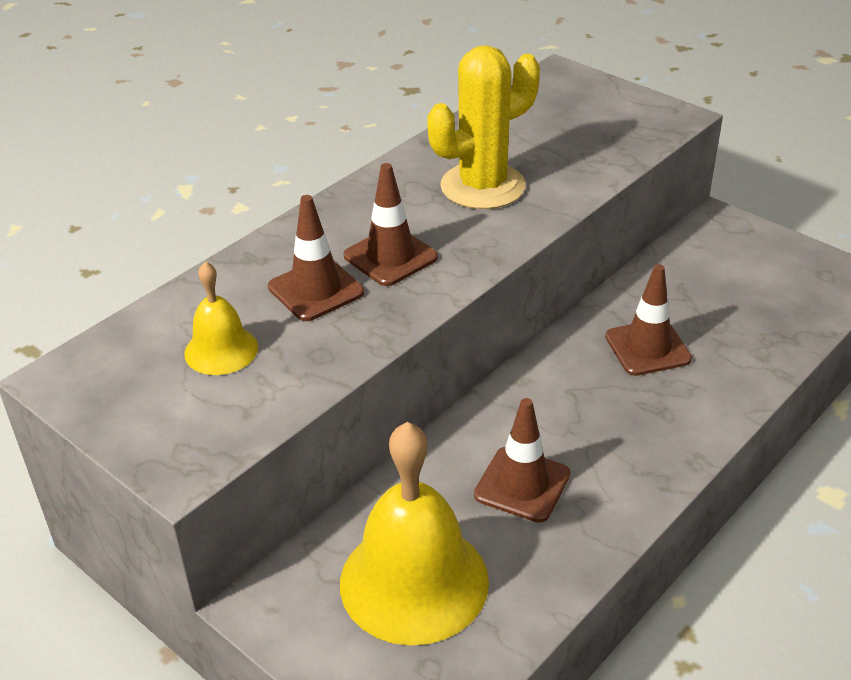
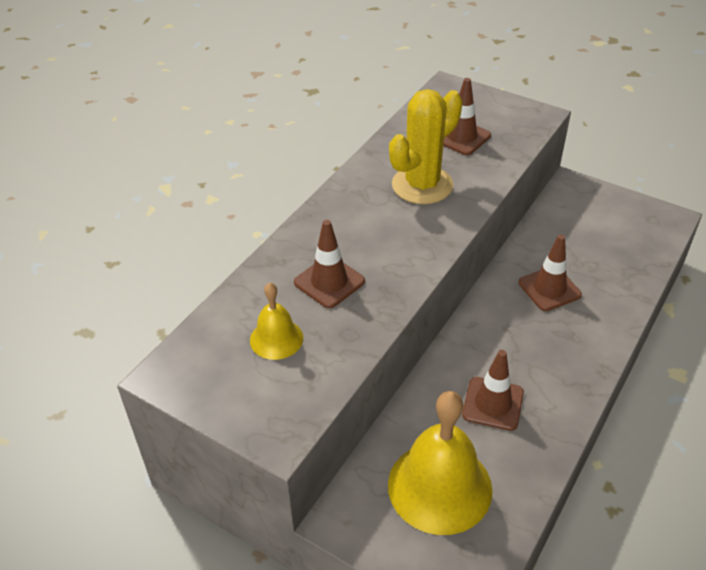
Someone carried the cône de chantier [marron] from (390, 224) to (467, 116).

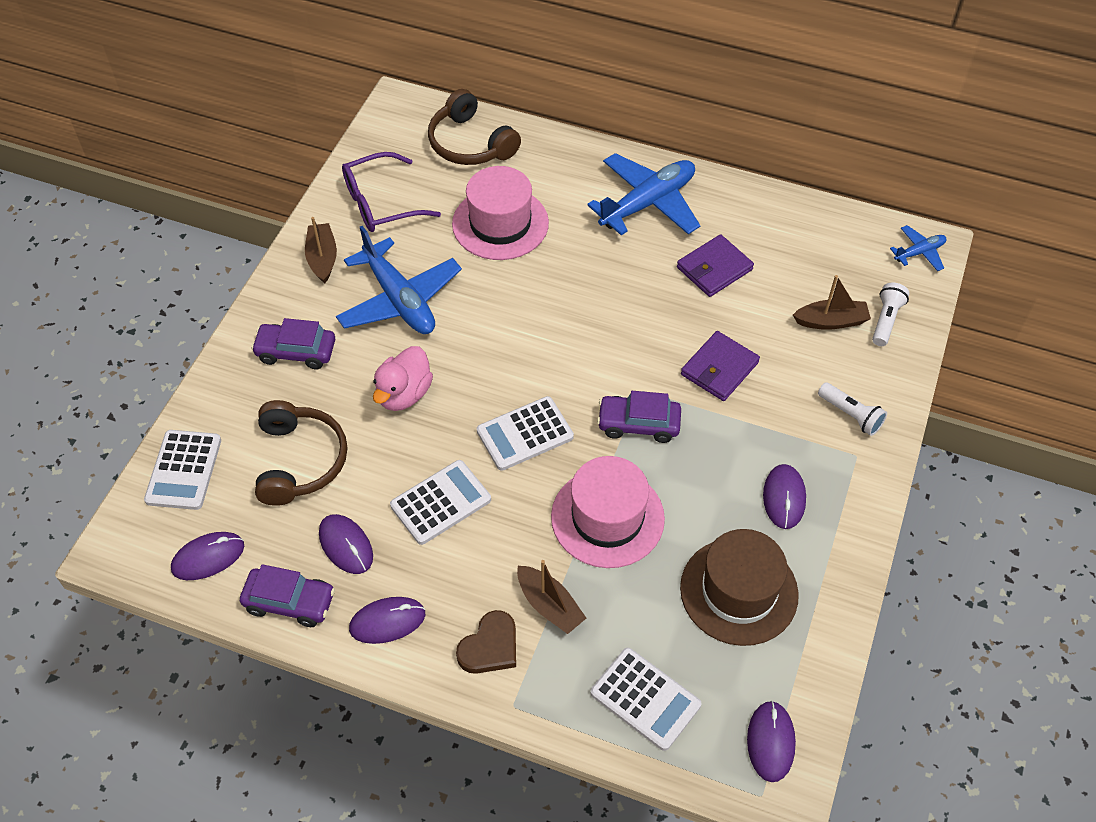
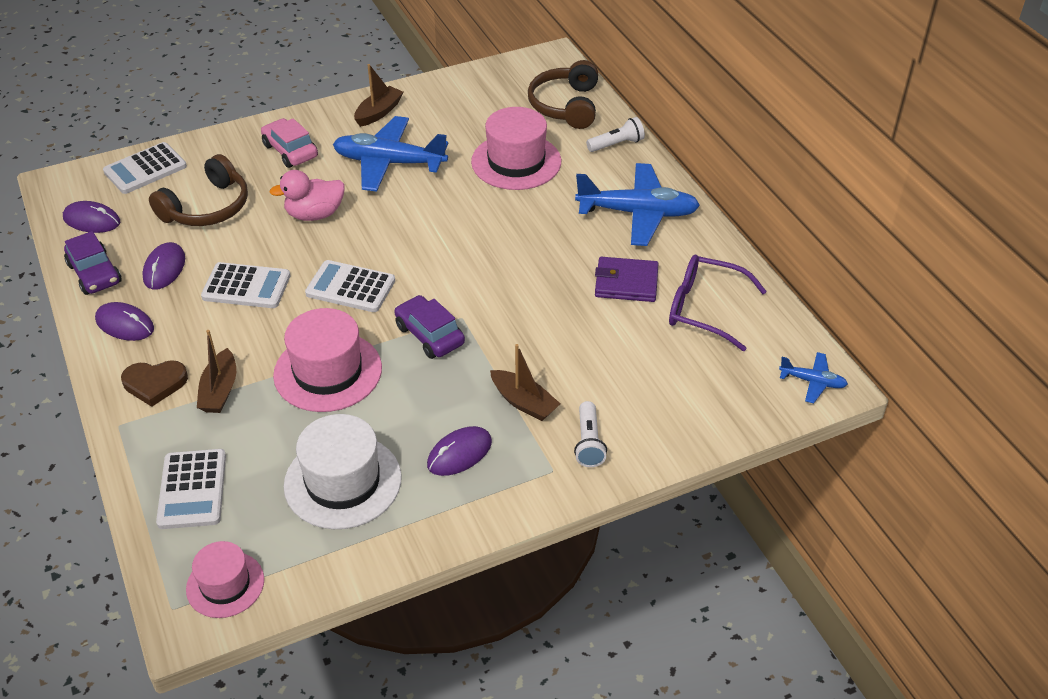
Someone carried the lunettes [violet] from (391, 192) to (718, 303).
Someone rotated the avion [bleu] at (399, 280) by 90 degrees clockwise.
Someone carried the bateau [marron] from (832, 302) to (525, 382).
Someone carried the lampe de poche [blanc] from (890, 314) to (615, 134).
Someone repainted the voiture [violet] at (293, 343), which became the voiture [rose] at (289, 143).
Someone took away the portefeuille [violet] at (720, 366).
Someone repainted the chapeau [marron] at (739, 587), which became the chapeau [blanc] at (343, 471).
Someone swapped the souris [violet] at (771, 741) for the chapeau [rose] at (225, 579).

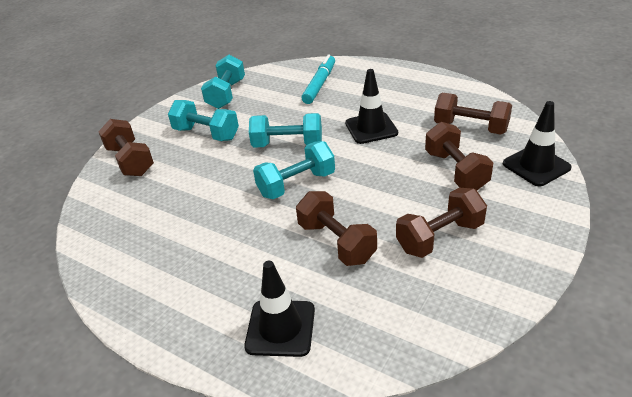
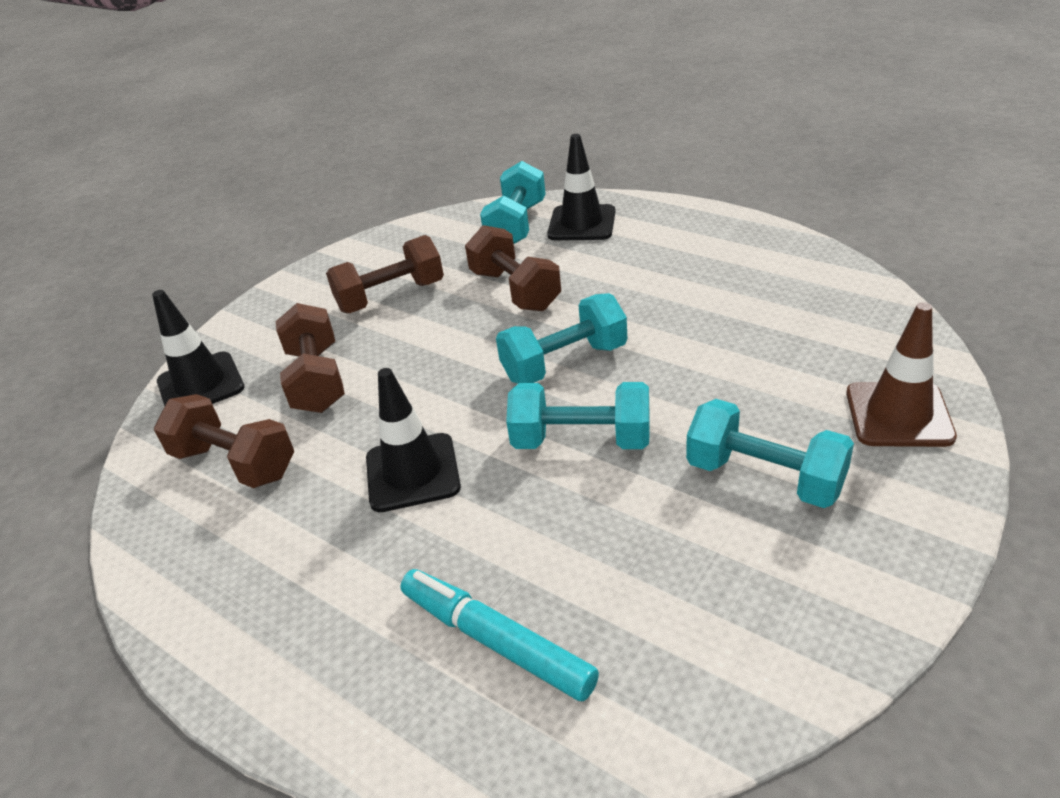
Someone carried the haltère [turquoise] from (223, 82) to (513, 202).
Someone rotated the feutre [turquoise] at (318, 79) by 105 degrees clockwise.
Someone swapped the haltère [marron] at (126, 147) for the cône de chantier [marron] at (901, 374).

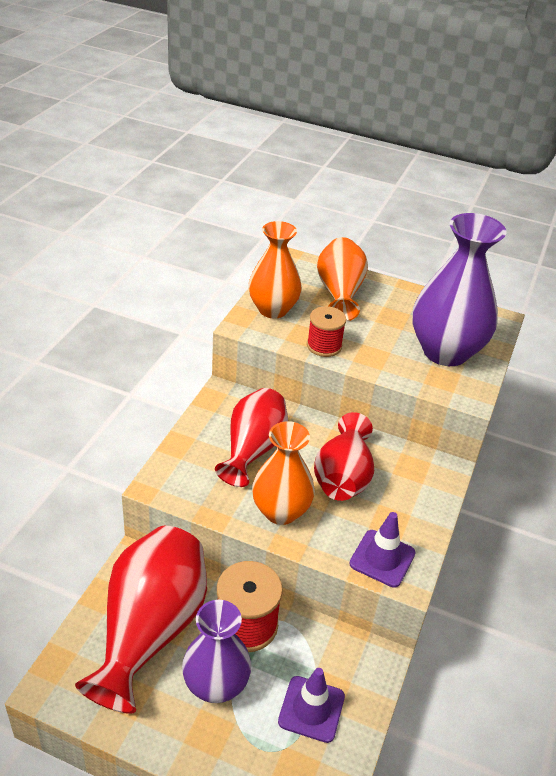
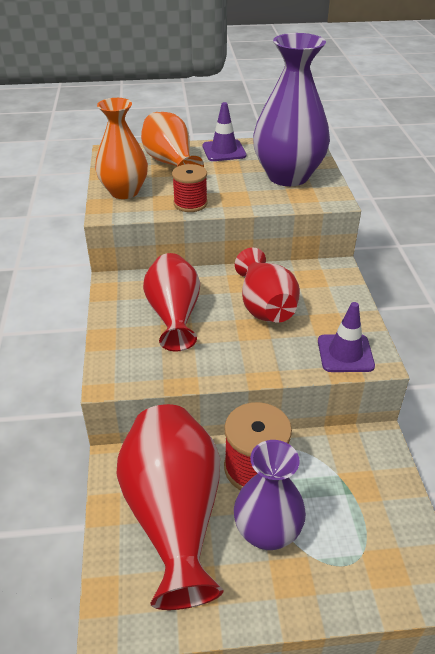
Someone took away the vase [orange] at (283, 473).
Someone carried the cône de chantier [violet] from (311, 705) to (224, 131).

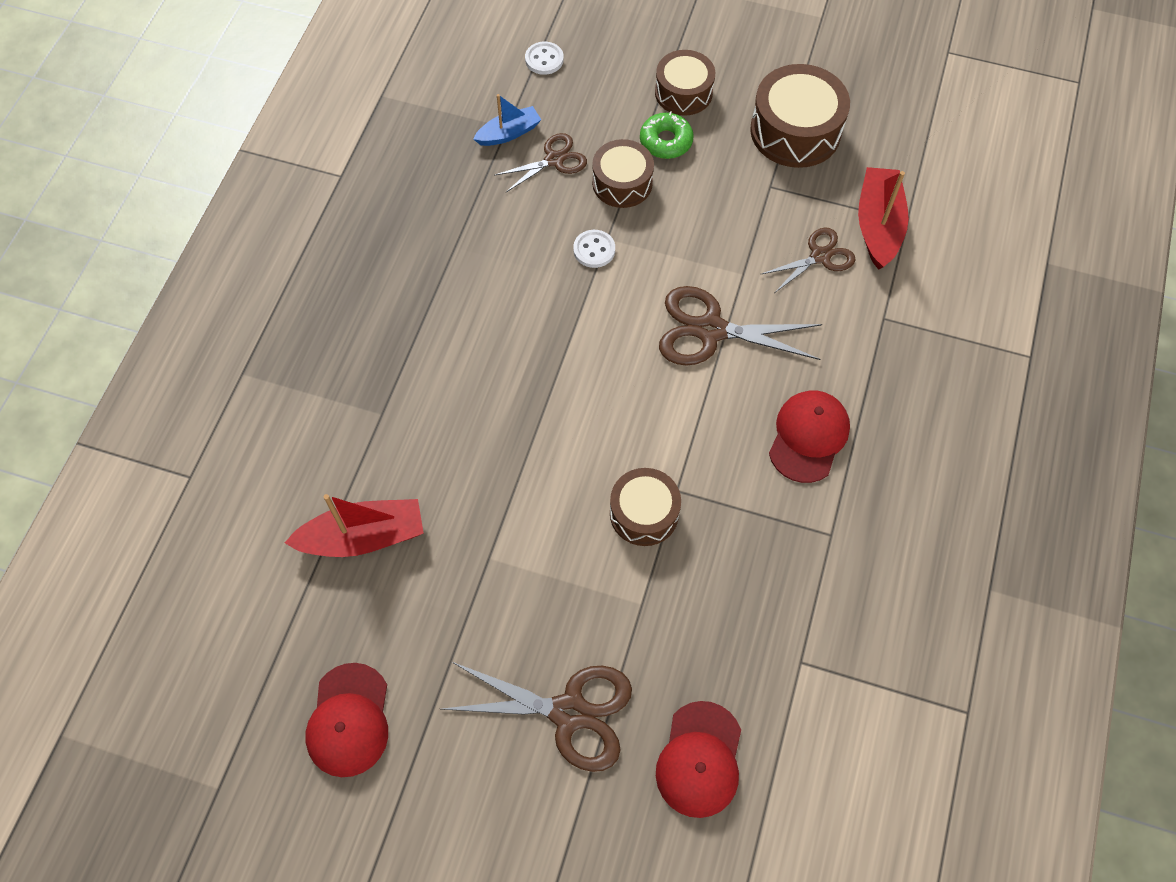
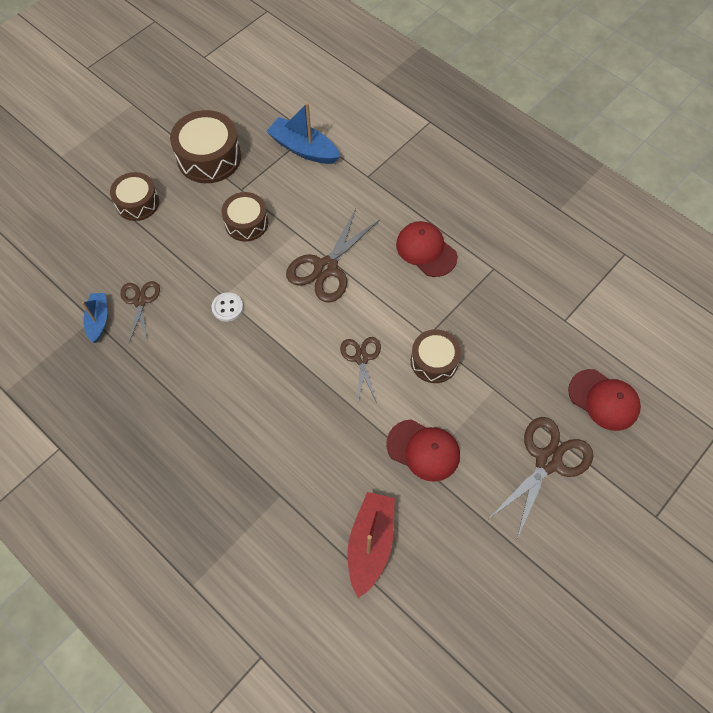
Someone took away the bouton [blanc] at (544, 58).
Someone took away the beignet [vert] at (667, 135).
Someone carried the tambour [marron] from (623, 173) to (244, 217).
Someone repainted the bateau [rouge] at (883, 218), which became the bateau [bleu] at (303, 133).
Someone carried the ciseaux [marron] from (808, 260) to (360, 370).
Someone carried the casquette [rouge] from (346, 720) to (423, 450).

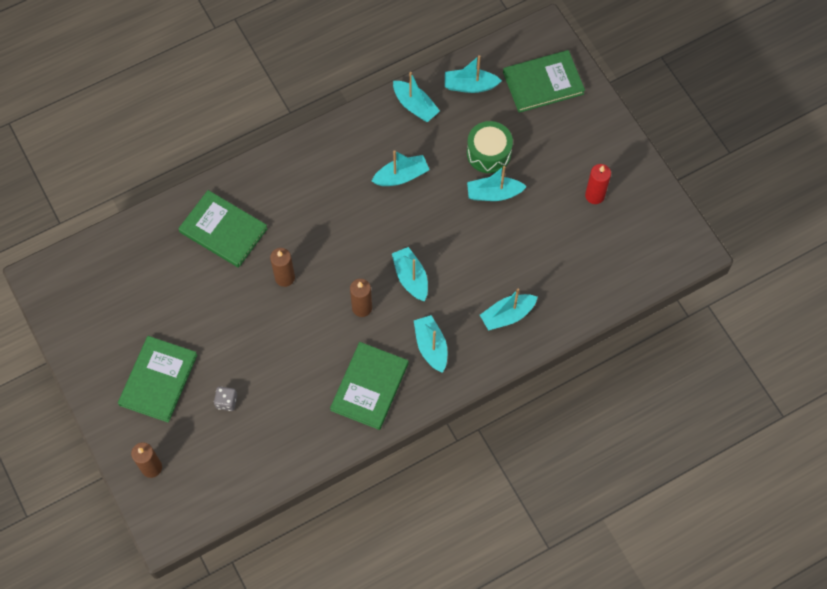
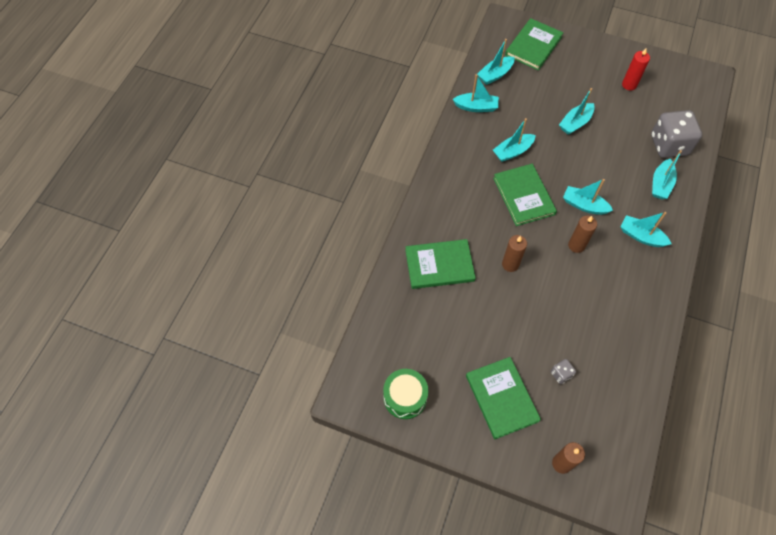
Someone carried the tambour [vert] from (490, 147) to (405, 394).
Someone rotated the bateau [turquoise] at (400, 168) by 150 degrees counterclockwise.
Someone carried the livre [vert] from (369, 386) to (525, 195).
Someone put down the dé [gris] at (676, 134).

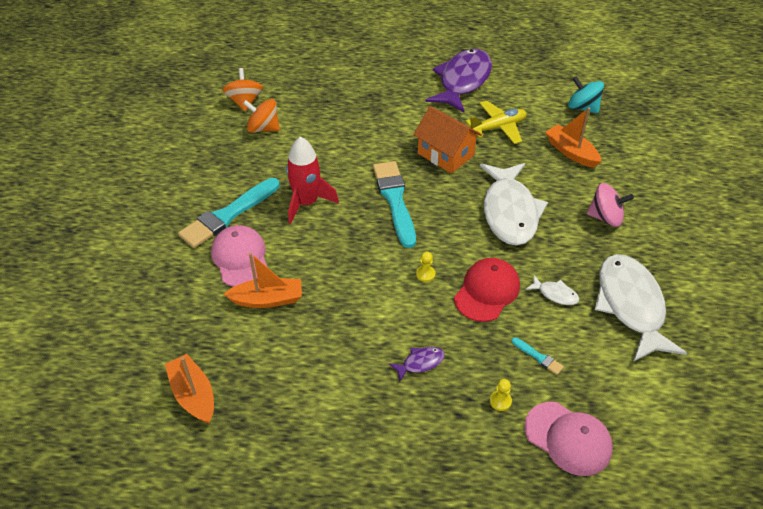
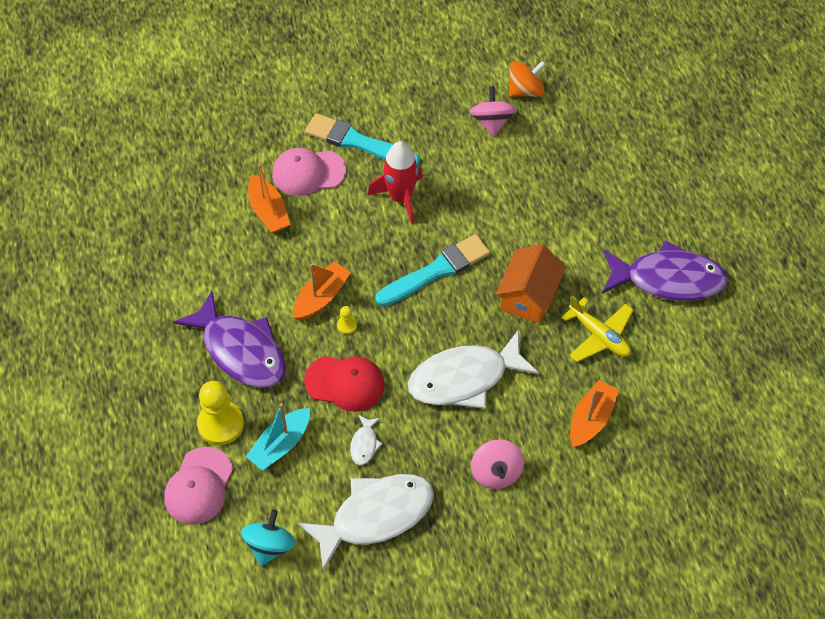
Someone carried the toupie [turquoise] from (586, 94) to (268, 538).
Someone repainted the toupie [orange] at (261, 116), which became the toupie [rose] at (493, 111).
Someone rotated the casquette [rose] at (239, 256) by 150 degrees counterclockwise.
Someone swapped the pinceau [turquoise] at (538, 356) for the bateau [turquoise] at (278, 437).
Someone scaled the poisson [violet] at (417, 364) by 2.41.
Someone carried the bateau [orange] from (189, 389) to (322, 291).
Someone scaled the pion [jaune] at (501, 395) by 2.25.

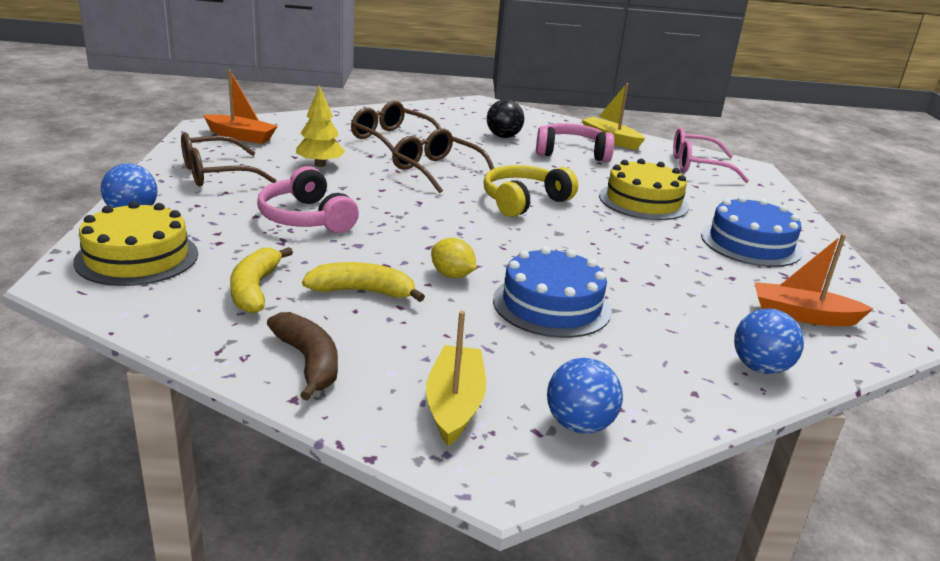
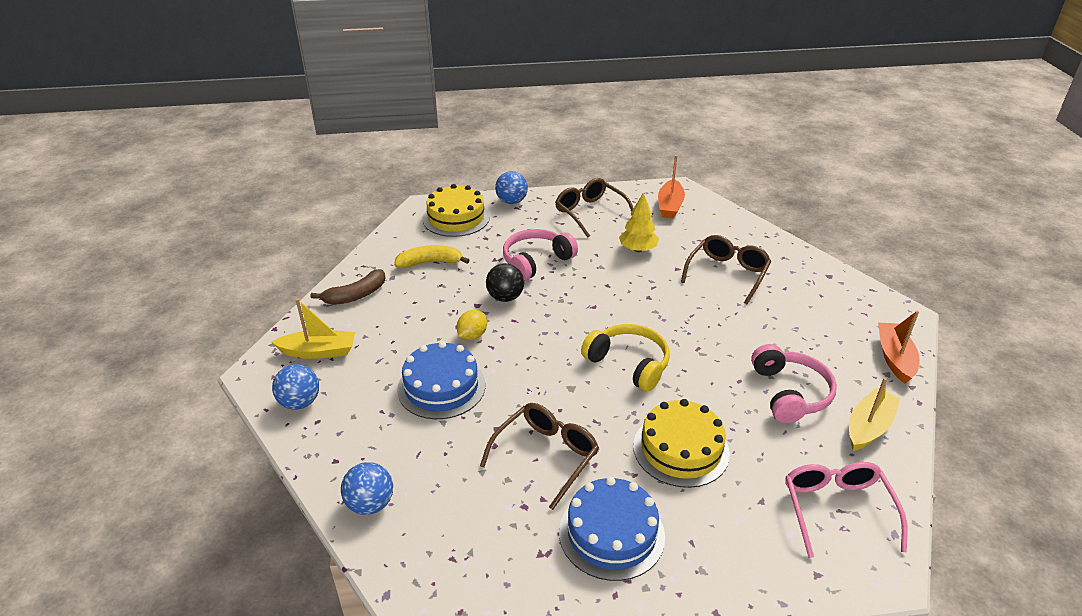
Someone carried the balle [noir] from (505, 118) to (505, 282).
Someone carried the lunettes [marron] from (443, 160) to (539, 456).
Someone carried the bateau [orange] from (814, 280) to (898, 347).
Someone took away the banane [jaune] at (363, 282).

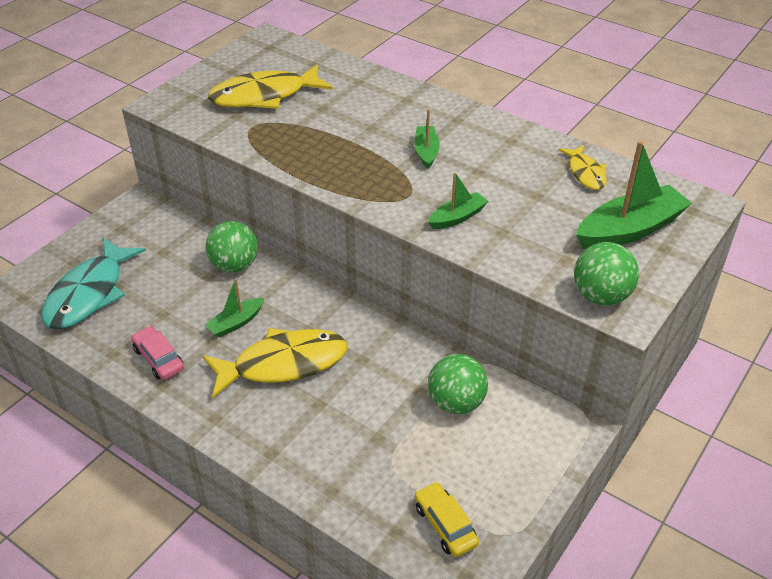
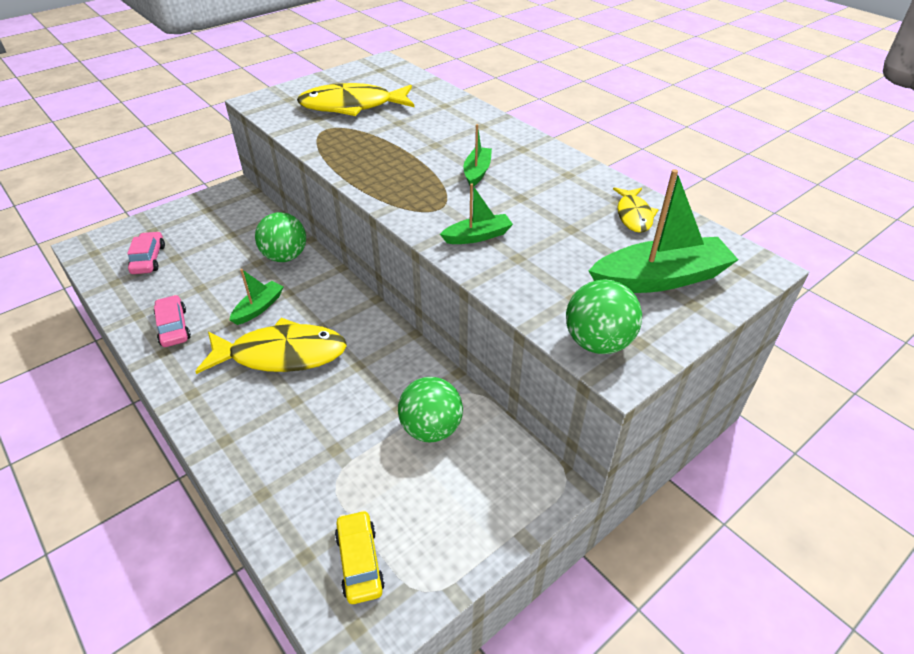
Someone swapped the poisson [turquoise] at (93, 283) for the voiture [rose] at (146, 253).
Someone rotated the bateau [vert] at (234, 308) by 150 degrees clockwise.

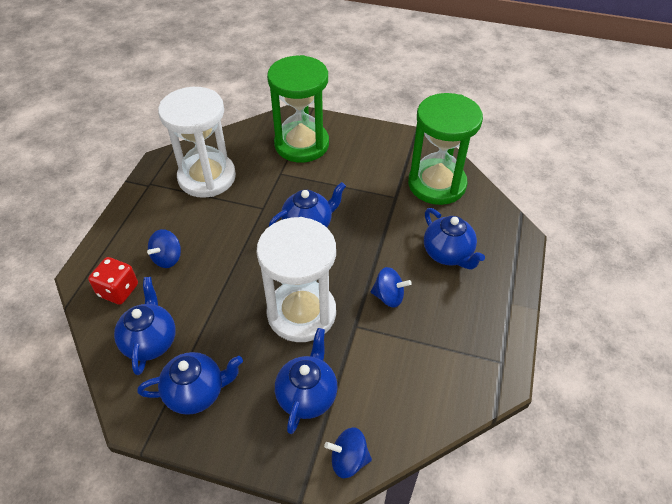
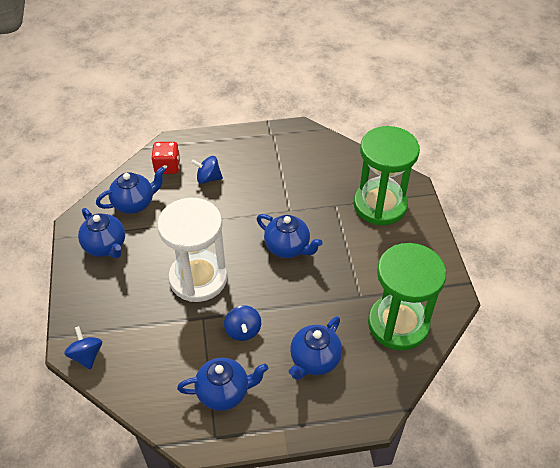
Someone took away the sablier [blanc] at (197, 142).
Someone carried the théière [bleu] from (306, 381) to (222, 384).

